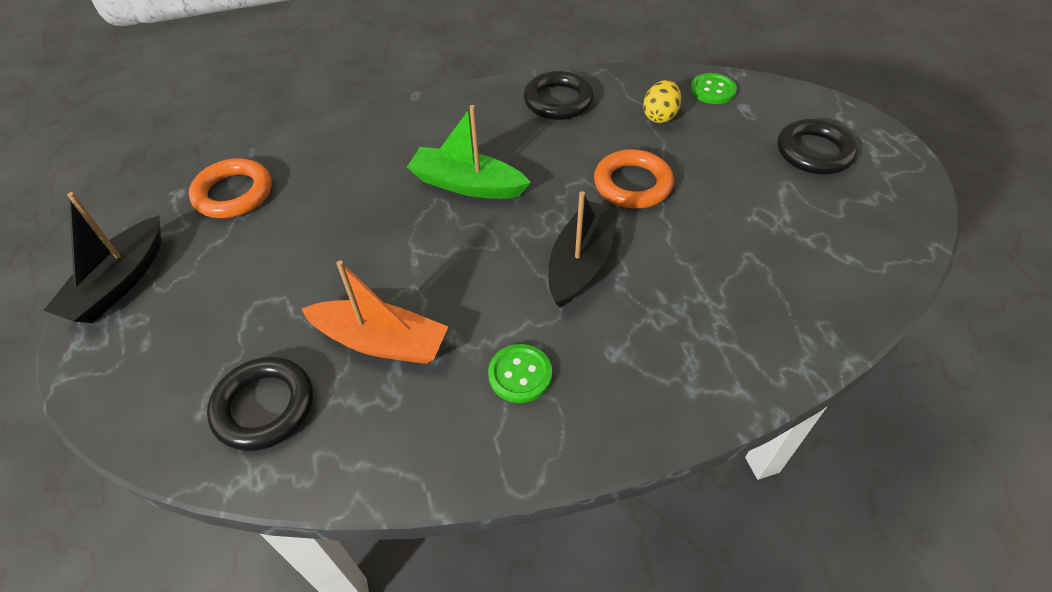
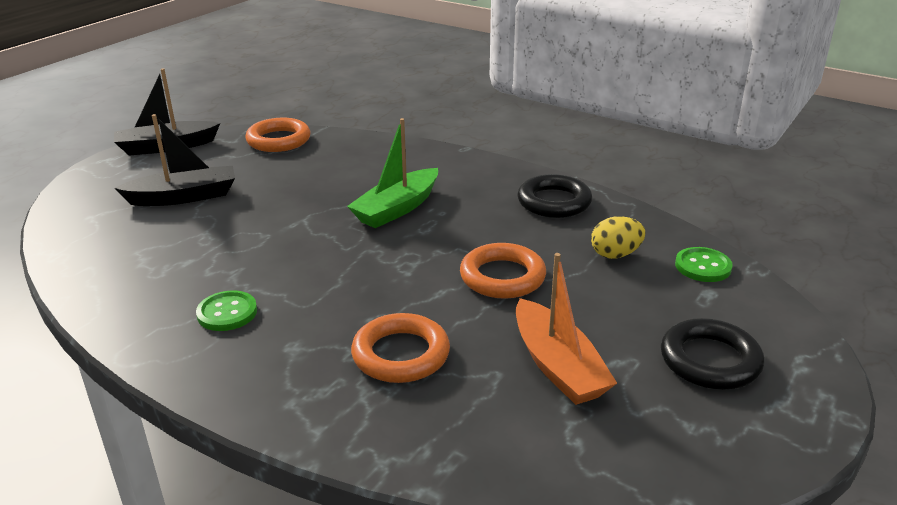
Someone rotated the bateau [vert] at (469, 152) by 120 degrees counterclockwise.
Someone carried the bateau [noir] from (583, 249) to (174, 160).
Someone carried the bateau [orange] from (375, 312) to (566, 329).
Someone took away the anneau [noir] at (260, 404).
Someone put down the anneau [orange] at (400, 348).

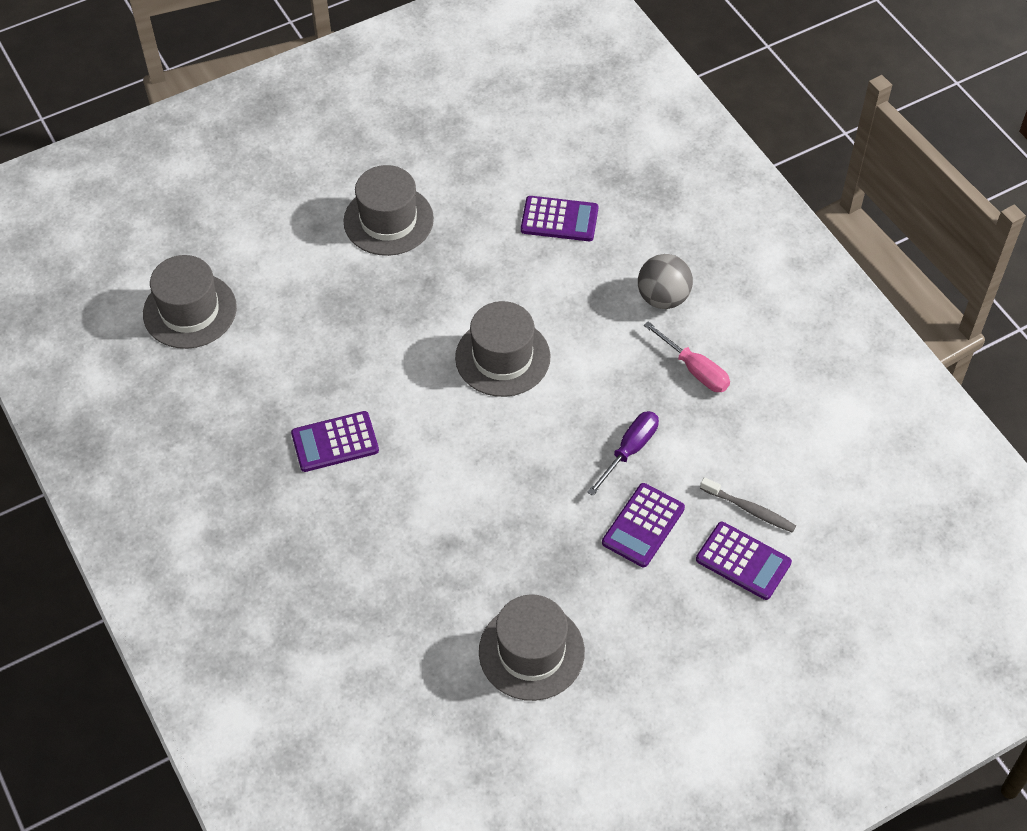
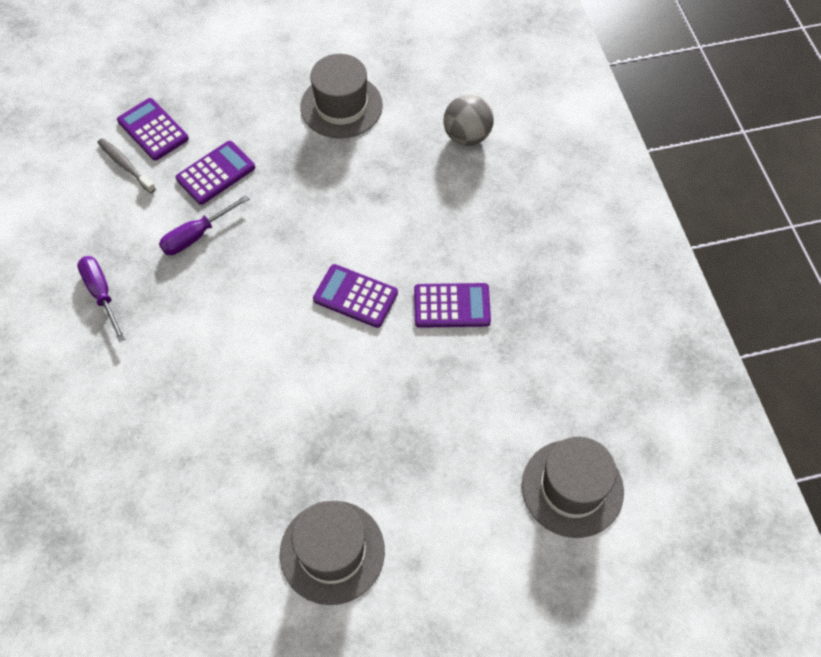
Someone carried the calculatrice [violet] from (559, 218) to (355, 296).
Someone carried the balle [gris] from (665, 281) to (468, 120).
Someone took away the chapeau [gris] at (502, 349).
Someone repainted the tournevis [rose] at (687, 356), which became the tournevis [violet] at (101, 299).

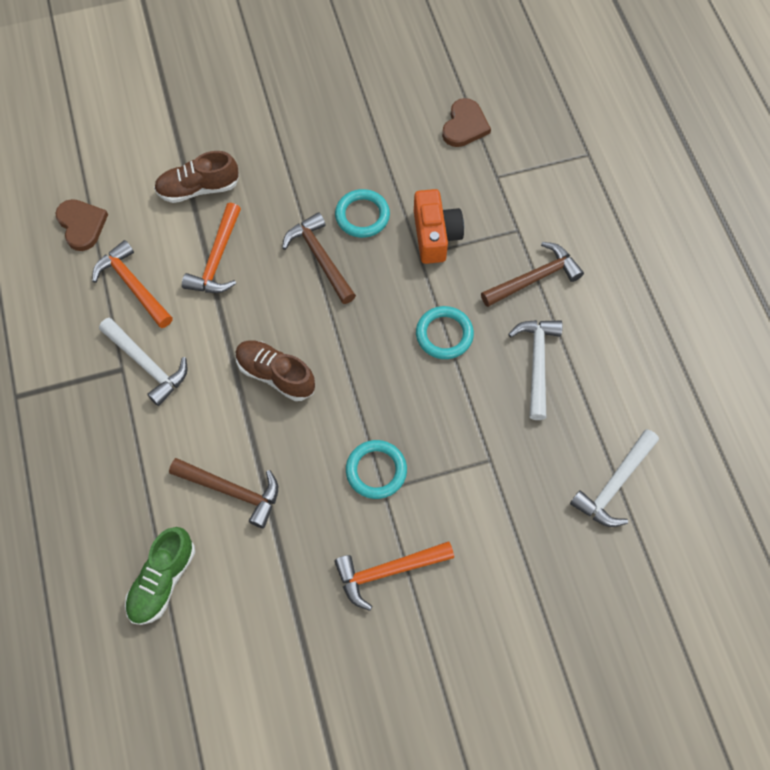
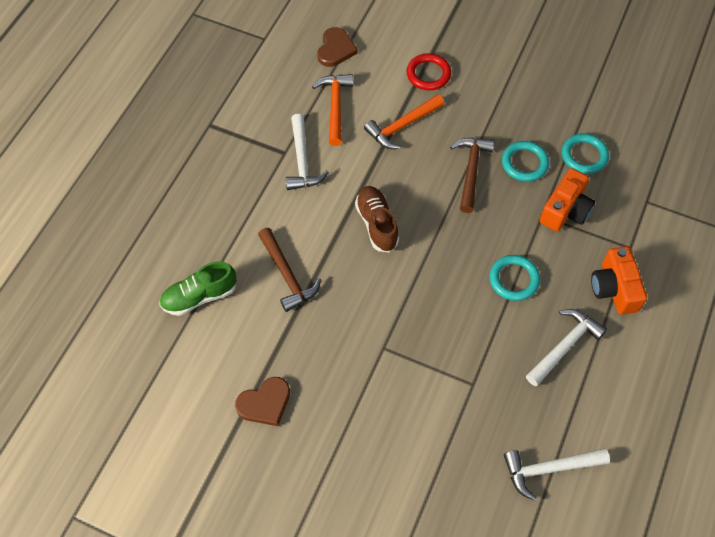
Someone carried the cœur [marron] from (466, 122) to (262, 401).
Someone swapped the chaussure [marron] at (196, 177) for the anneau [rouge] at (429, 71).
Someone swapped the marteau [marron] at (532, 274) for the appareil photo [orange] at (619, 280).
Someone carried the anneau [turquoise] from (376, 469) to (585, 153).
Someone took away the marteau [orange] at (394, 576).

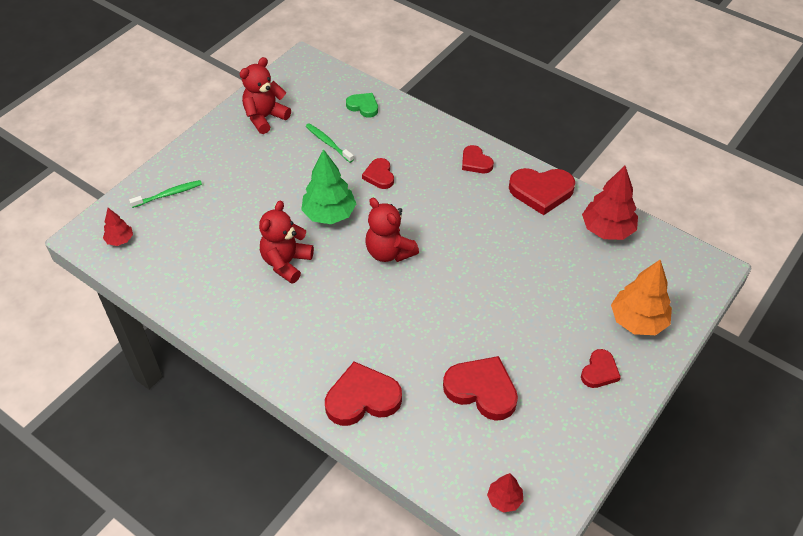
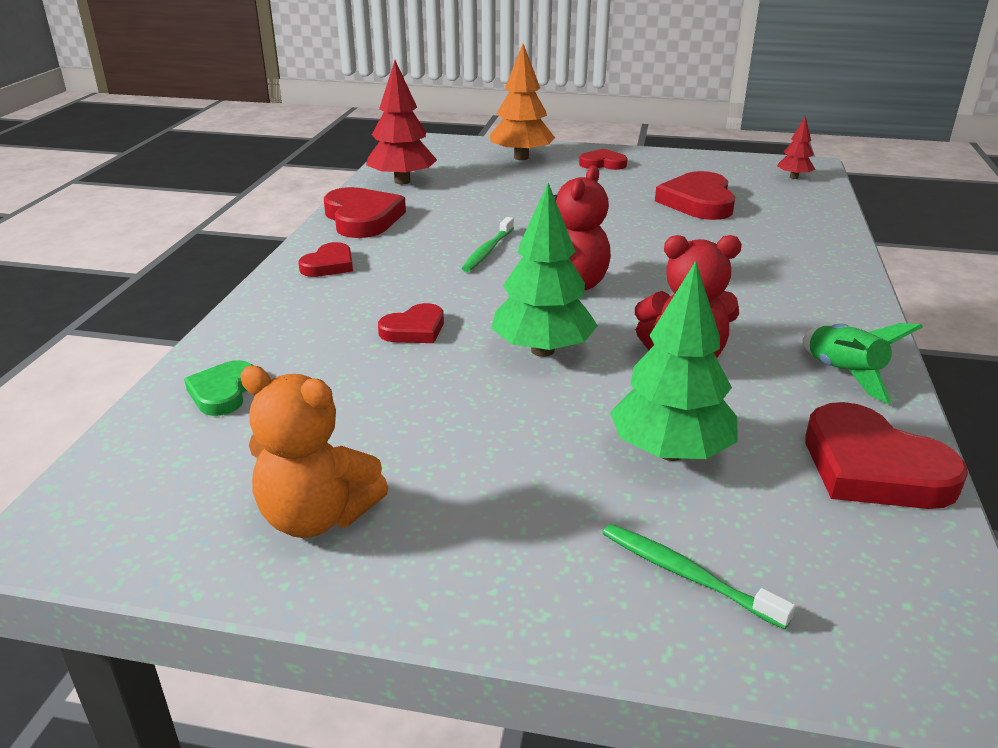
Someone repainted the ours en peluche [rouge] at (265, 95), which became the ours en peluche [orange] at (314, 451).
Someone carried the brosse à dents [vert] from (330, 143) to (488, 244).
Someone took away the arbre [rouge] at (118, 227).
Someone carried the cœur [rouge] from (363, 394) to (887, 455).
Someone put down the arbre [vert] at (674, 361).
Someone put down the fusée [vert] at (862, 363).

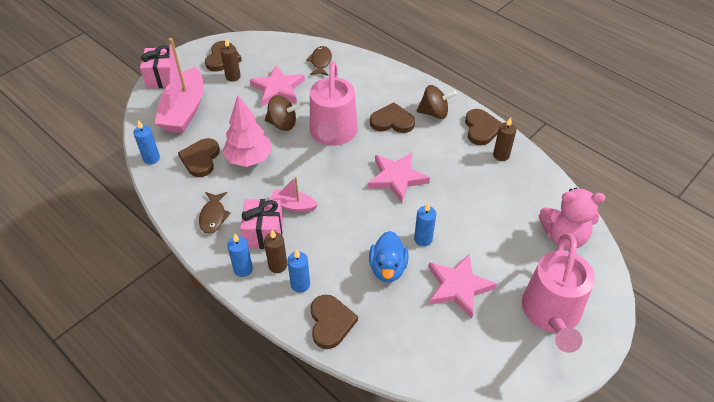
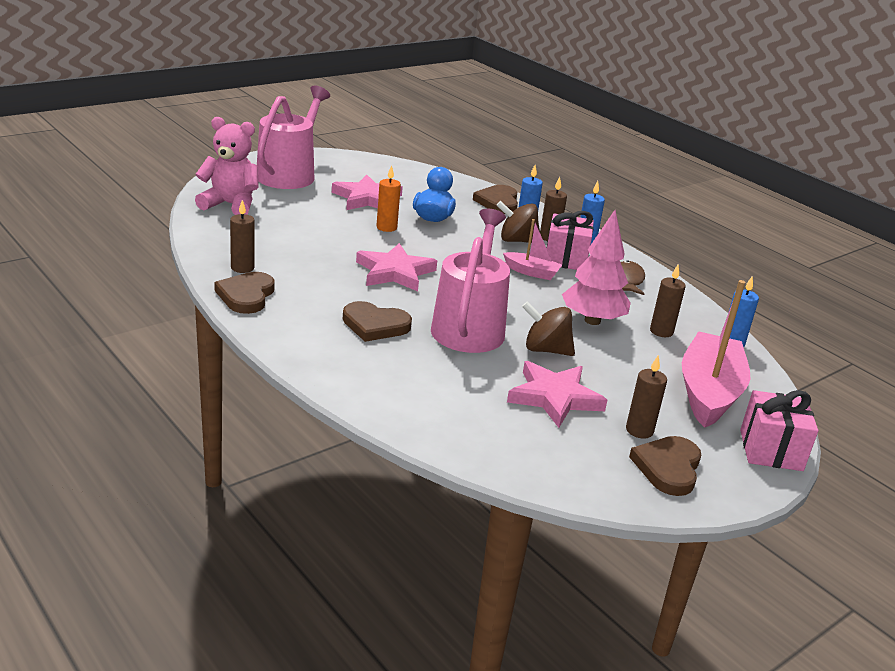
Someone took away the poisson [marron] at (319, 61).
Someone carried the toupie [marron] from (436, 102) to (518, 222).
Someone swapped the cœur [marron] at (199, 157) for the bougie [marron] at (668, 301).
Someone repainted the bougie [bleu] at (425, 224), which became the bougie [orange] at (388, 198).

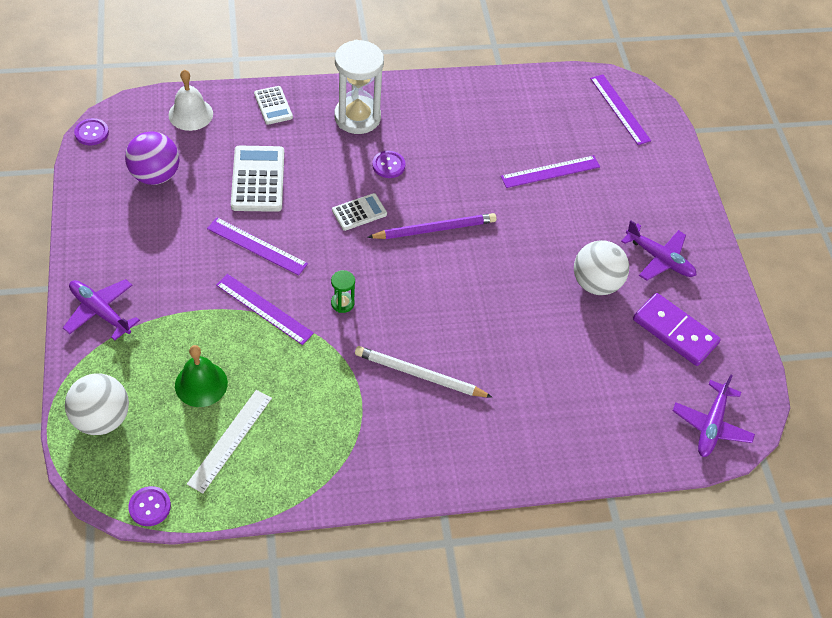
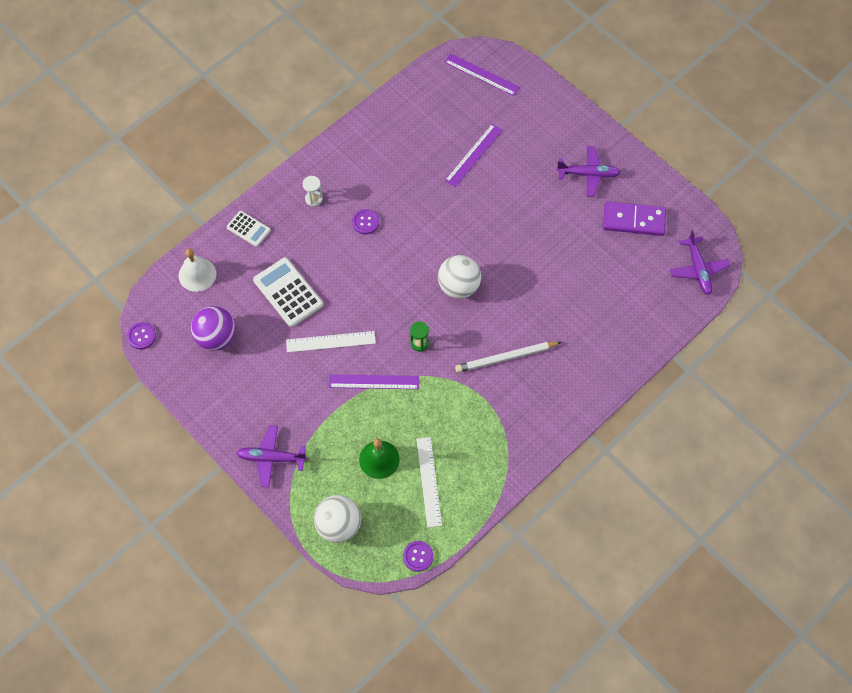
Someone scaled the sablier [blanc] at (359, 87) by 0.45.
Someone took away the calculatrice [blanc] at (359, 212).
Someone took away the crayon [violet] at (432, 226).
Someone repainted the règle [violet] at (257, 246), which became the règle [blanc] at (331, 341).
Someone carried the balle [blanc] from (601, 267) to (459, 277).

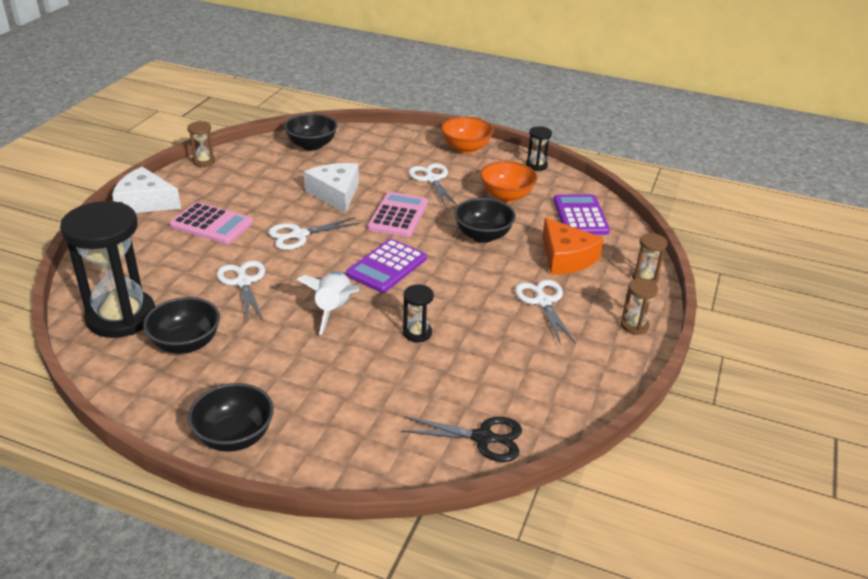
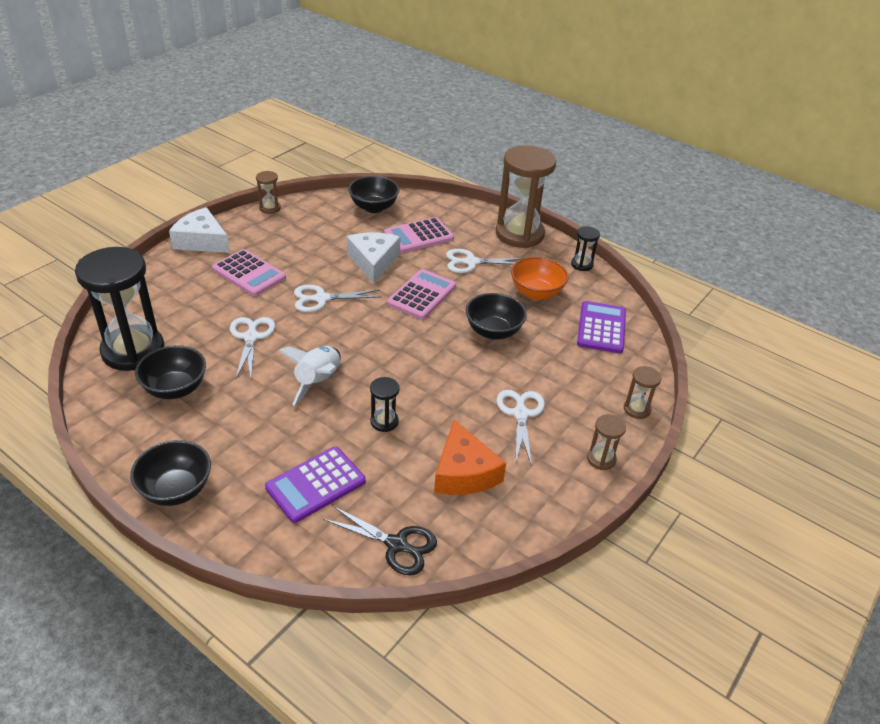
Someone swapped the bol [orange] at (467, 135) for the sablier [marron] at (526, 196).
Someone rotated the ciseaux [blanc] at (433, 185) by 90 degrees counterclockwise.
Someone carried the fromage [orange] from (573, 246) to (470, 457).
Someone carried the calculatrice [violet] from (386, 266) to (315, 485).
Someone put down the calculatrice [rose] at (419, 235).

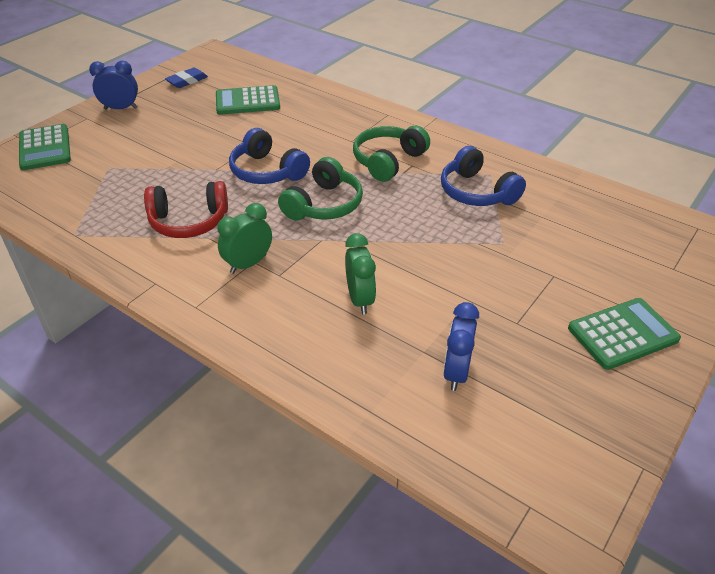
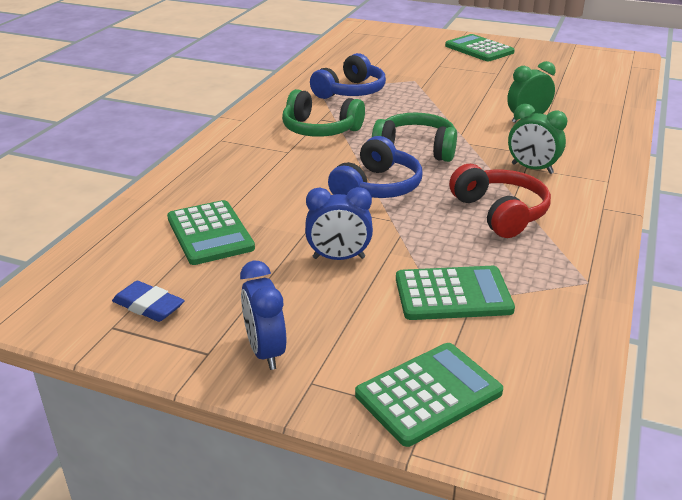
Someone carried the réveil [bleu] from (461, 346) to (339, 223).
Someone put down the calculatrice [vert] at (455, 293).

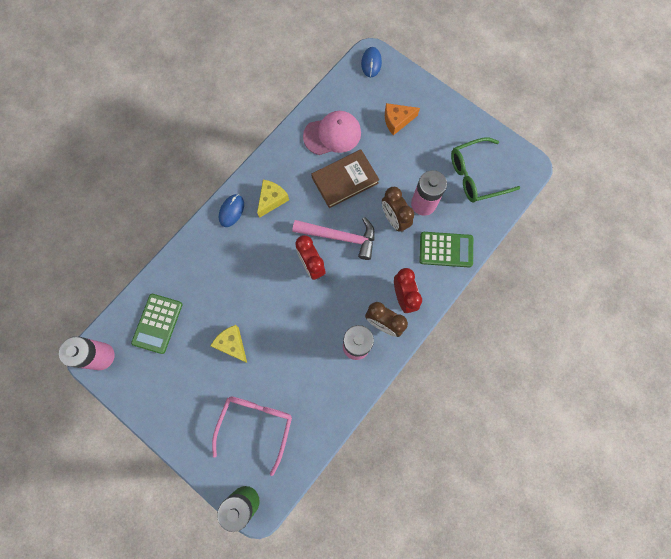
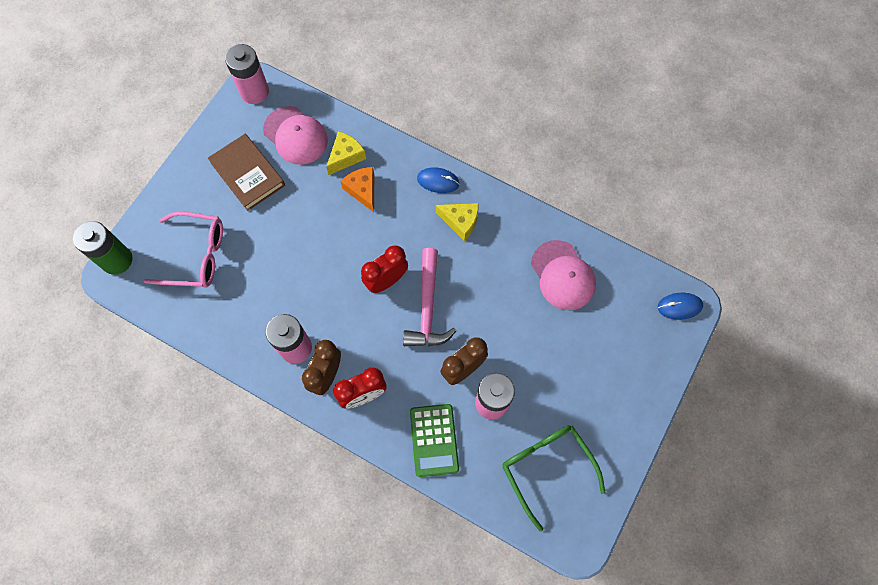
Someone carried the fromage [orange] from (402, 119) to (357, 189).
Someone carried the livre [marron] from (345, 178) to (246, 172).
Someone swapped the calculatrice [vert] at (157, 324) for the casquette [rose] at (295, 135).
Someone carried the fromage [jaune] from (228, 344) to (346, 153).

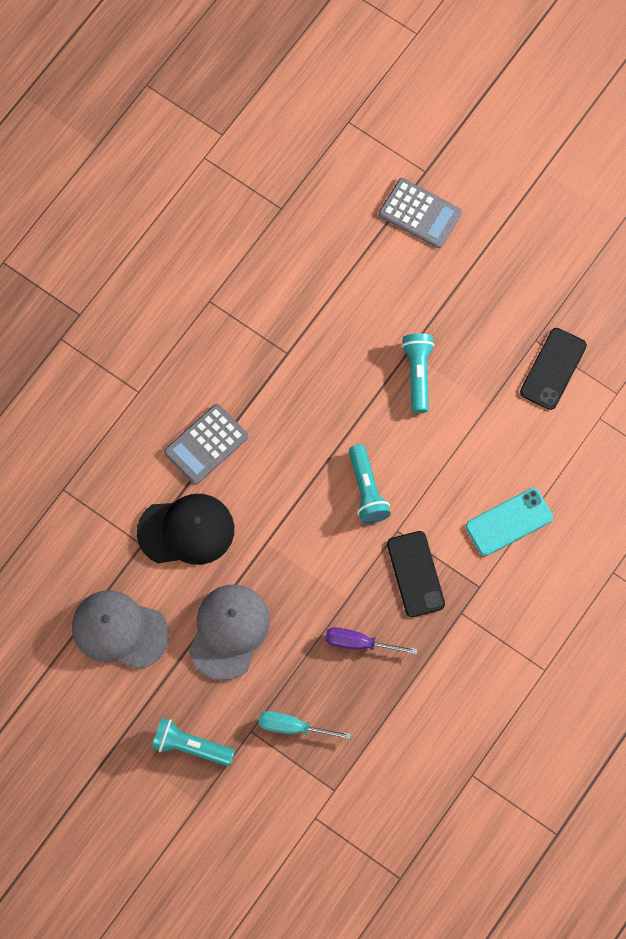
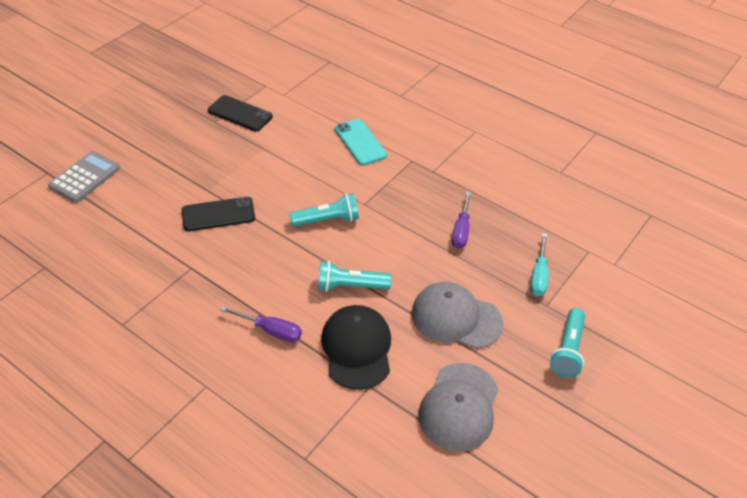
Someone carried the lampe de poche [turquoise] from (418, 373) to (354, 276).
Someone swapped the calculatrice [gris] at (206, 444) for the tournevis [violet] at (261, 324).
Someone carried the téléphone [noir] from (416, 574) to (218, 214).

